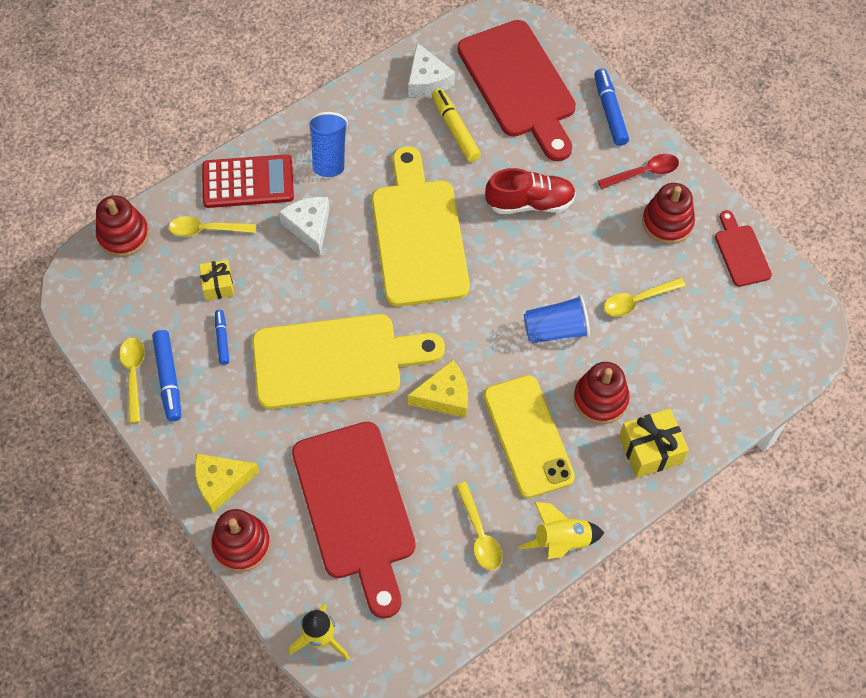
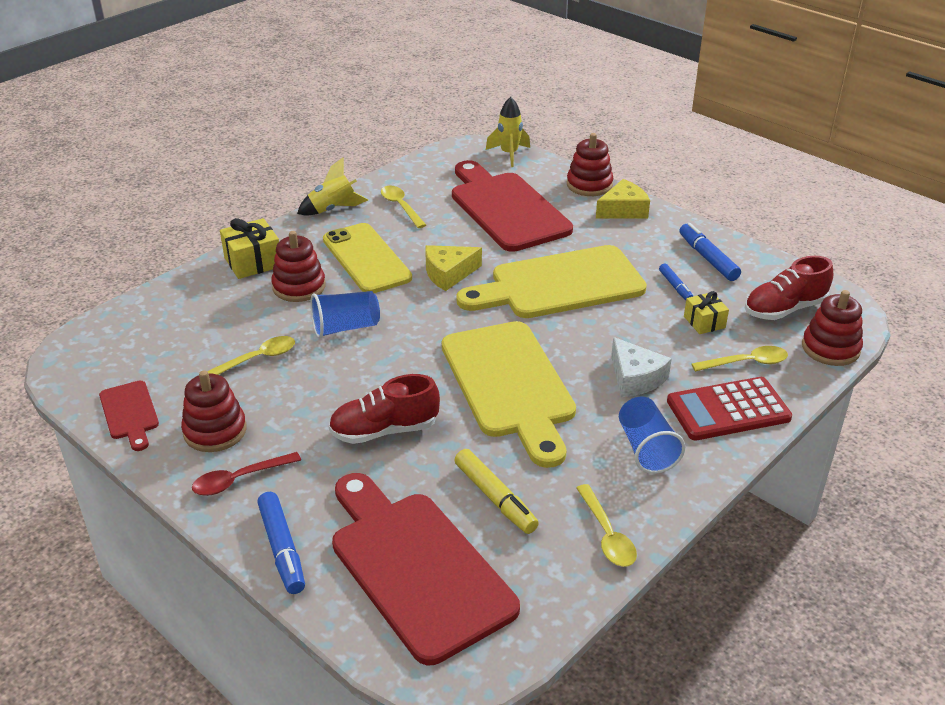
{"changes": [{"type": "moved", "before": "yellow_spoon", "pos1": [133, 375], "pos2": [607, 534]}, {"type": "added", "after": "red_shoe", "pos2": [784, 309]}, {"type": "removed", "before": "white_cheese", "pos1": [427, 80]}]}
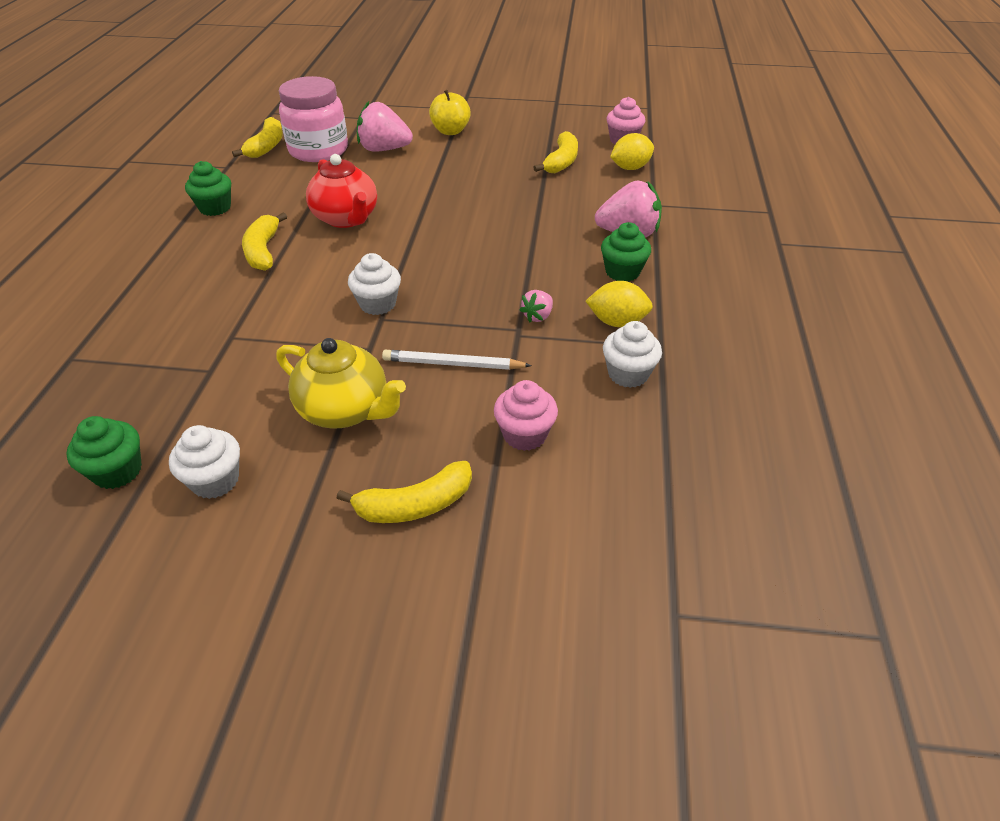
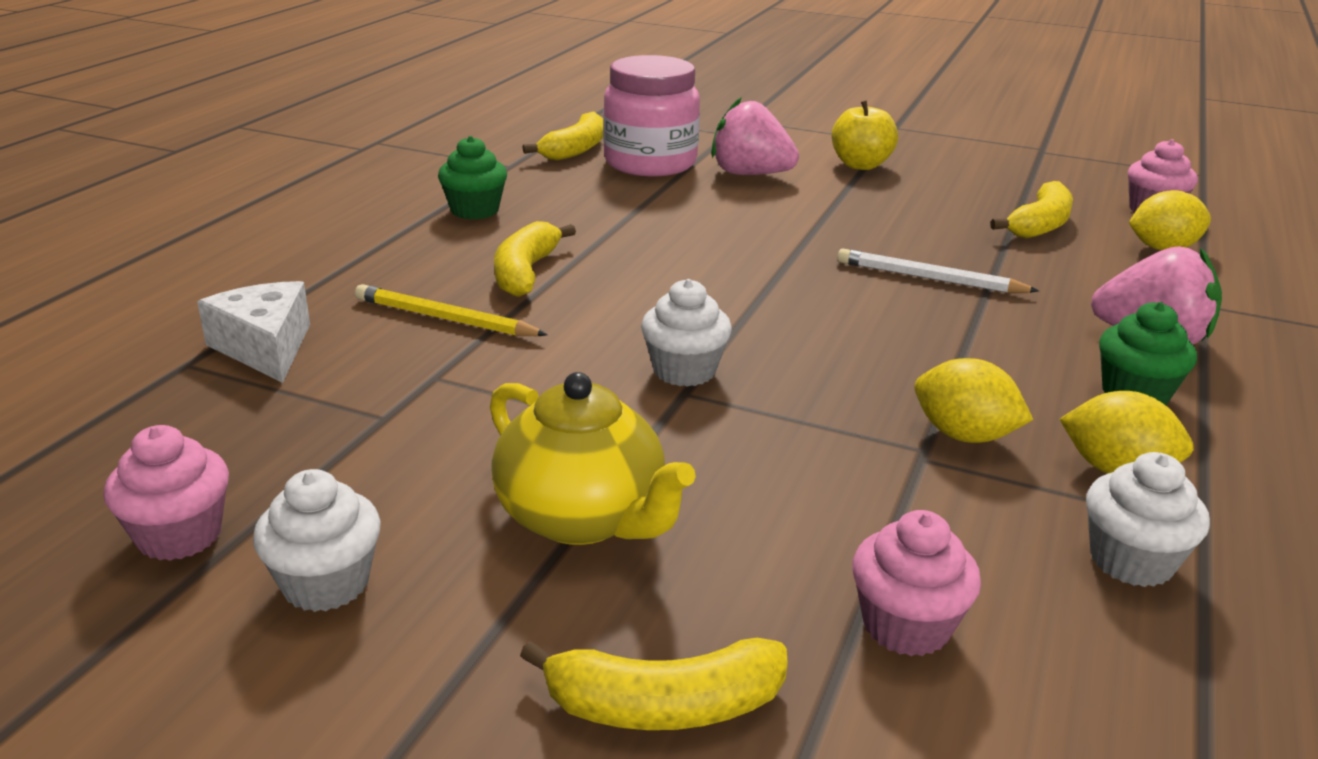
{"changes": [{"type": "recoloured", "before": "green_cupcake", "after": "pink_cupcake", "pos1": [117, 471], "pos2": [179, 535]}, {"type": "added", "after": "white_cheese", "pos2": [265, 347]}, {"type": "added", "after": "yellow_pencil", "pos2": [445, 319]}, {"type": "moved", "before": "white_pencil", "pos1": [453, 364], "pos2": [929, 278]}, {"type": "replaced", "before": "pink_strawberry", "after": "yellow_lemon", "pos1": [537, 316], "pos2": [964, 435]}, {"type": "removed", "before": "red_teapot", "pos1": [346, 218]}]}
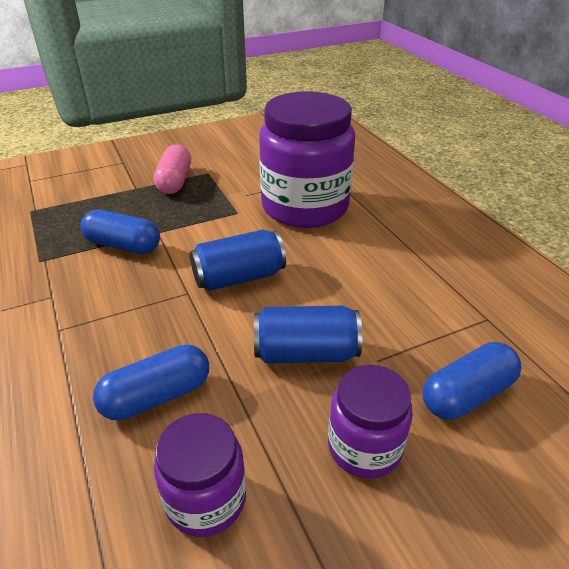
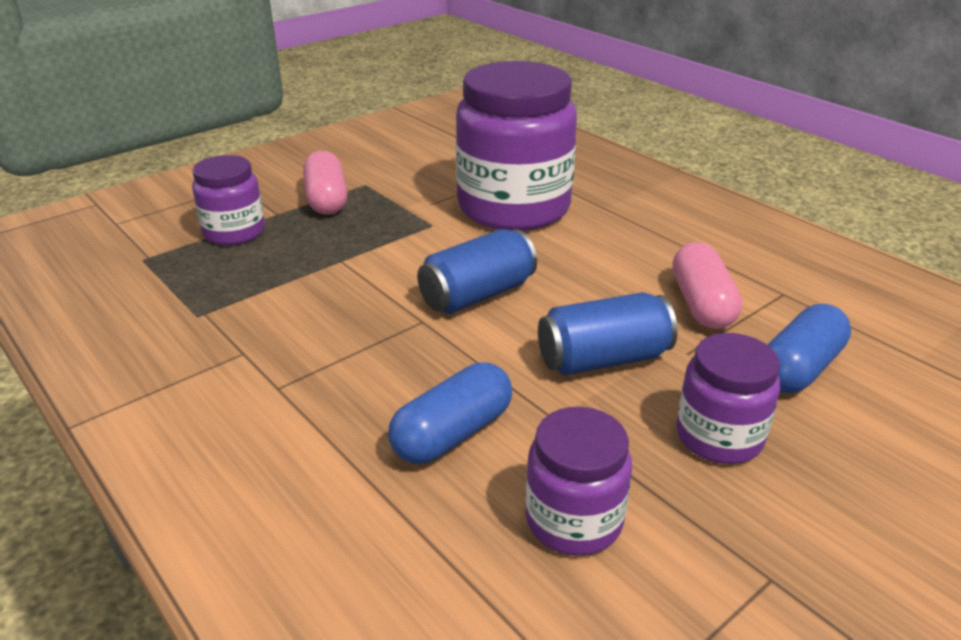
{"changes": [{"type": "added", "after": "purple_jar", "pos2": [234, 232]}, {"type": "added", "after": "pink_capsule", "pos2": [701, 304]}, {"type": "removed", "before": "blue_capsule", "pos1": [123, 245]}]}
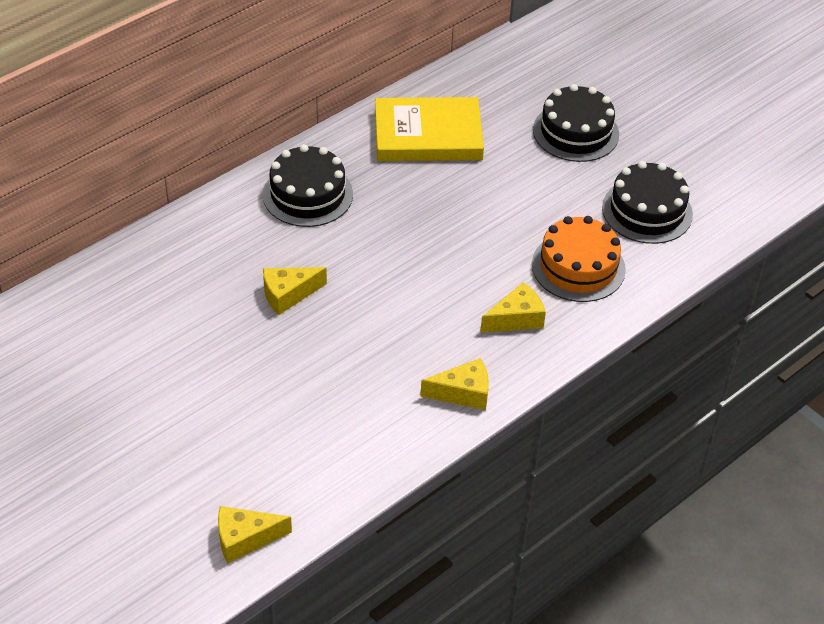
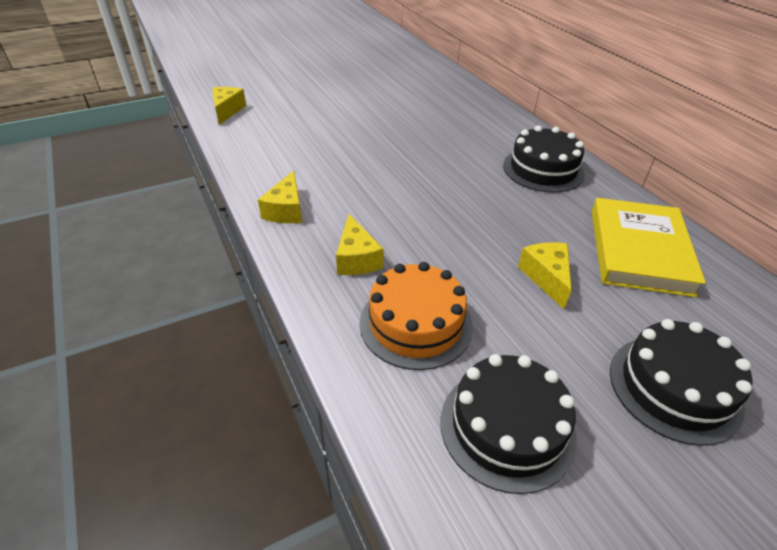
{"changes": [{"type": "moved", "before": "yellow_cheese", "pos1": [288, 294], "pos2": [547, 277]}]}
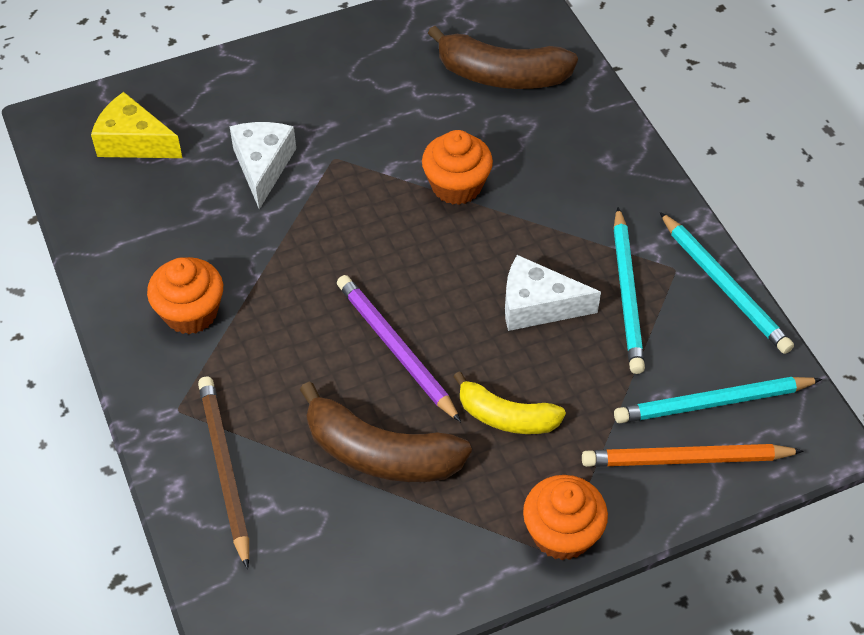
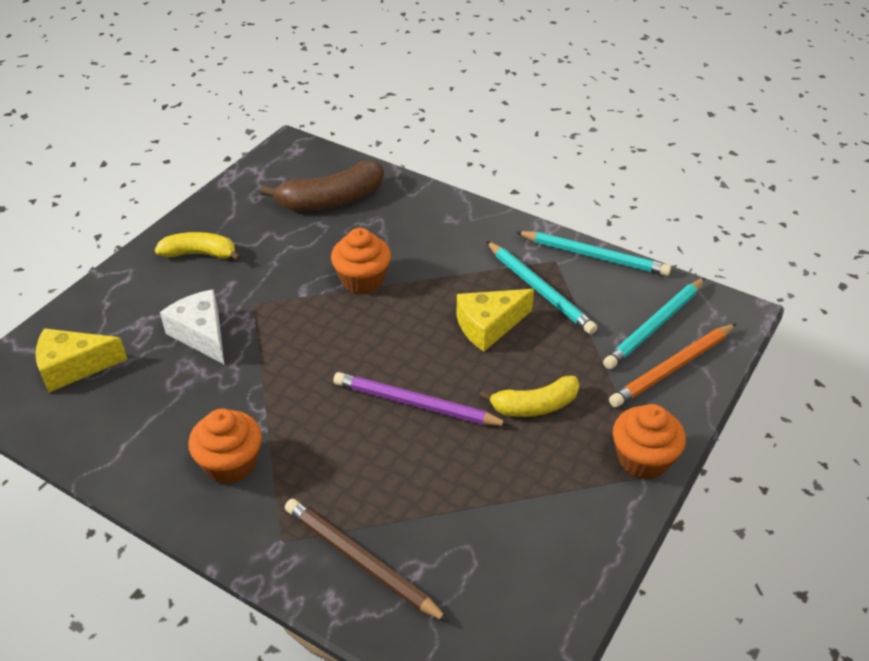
{"changes": [{"type": "added", "after": "yellow_banana", "pos2": [200, 254]}, {"type": "recoloured", "before": "white_cheese", "after": "yellow_cheese", "pos1": [537, 306], "pos2": [489, 326]}, {"type": "removed", "before": "brown_banana", "pos1": [380, 454]}]}
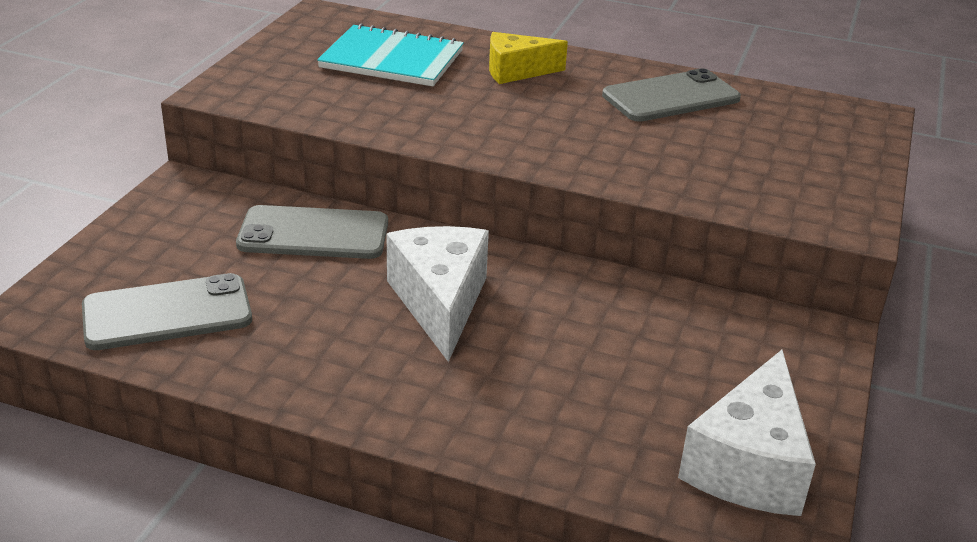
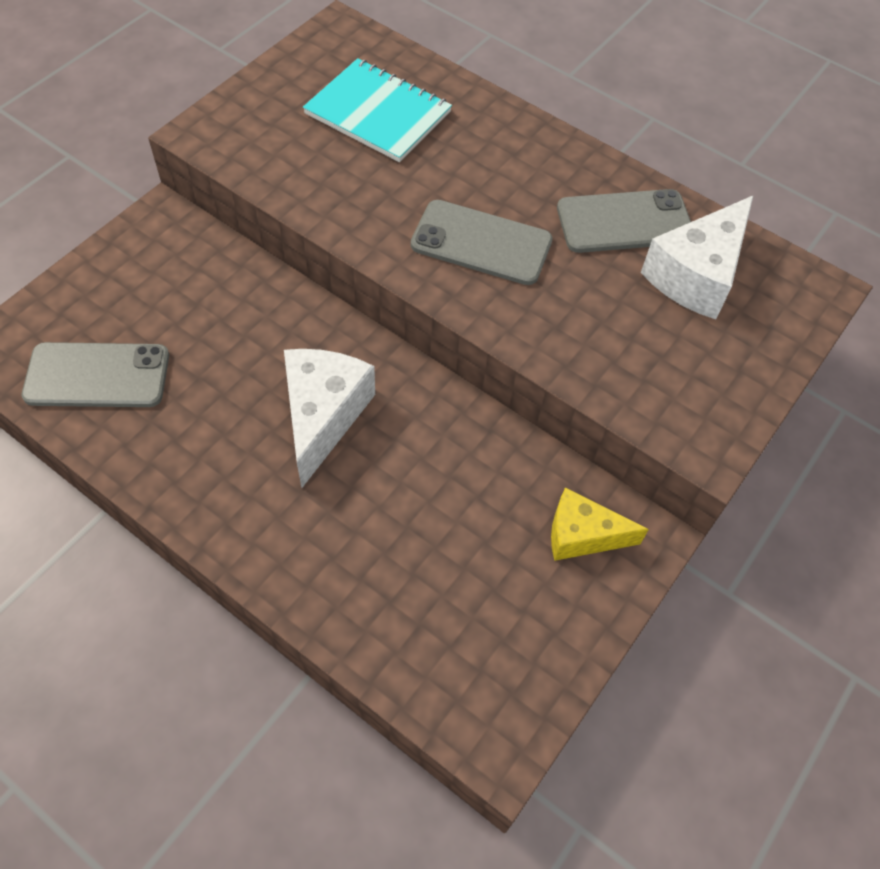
{"changes": [{"type": "moved", "before": "grey_phone", "pos1": [313, 234], "pos2": [481, 243]}, {"type": "moved", "before": "yellow_cheese", "pos1": [516, 71], "pos2": [582, 535]}, {"type": "moved", "before": "white_cheese", "pos1": [749, 464], "pos2": [696, 275]}]}
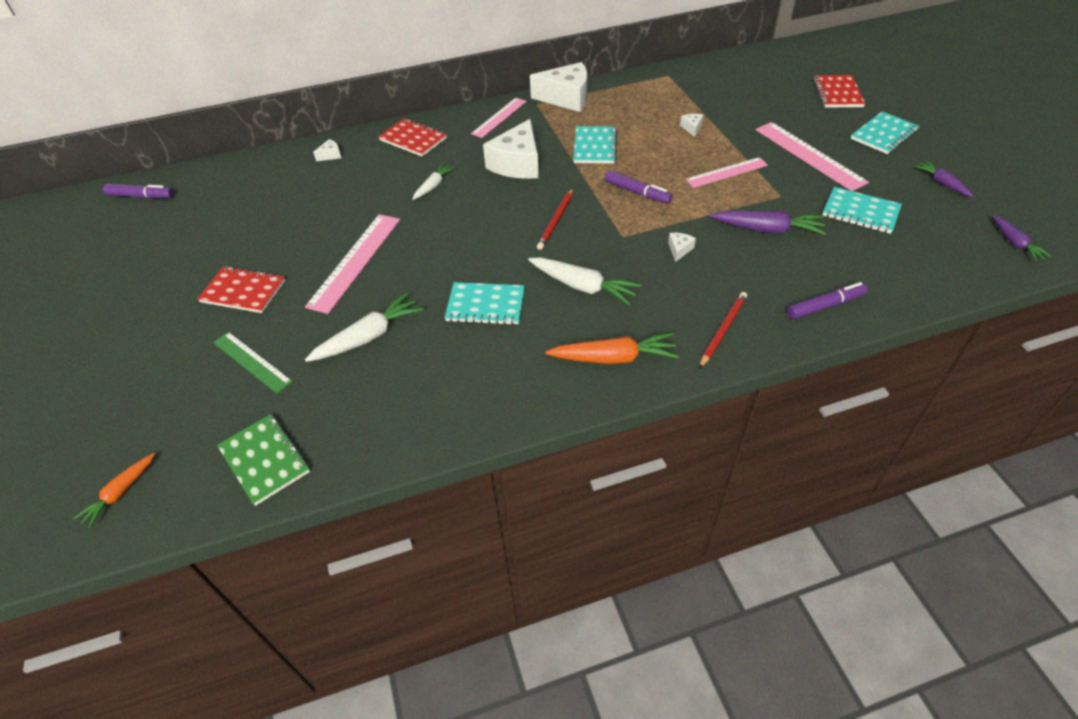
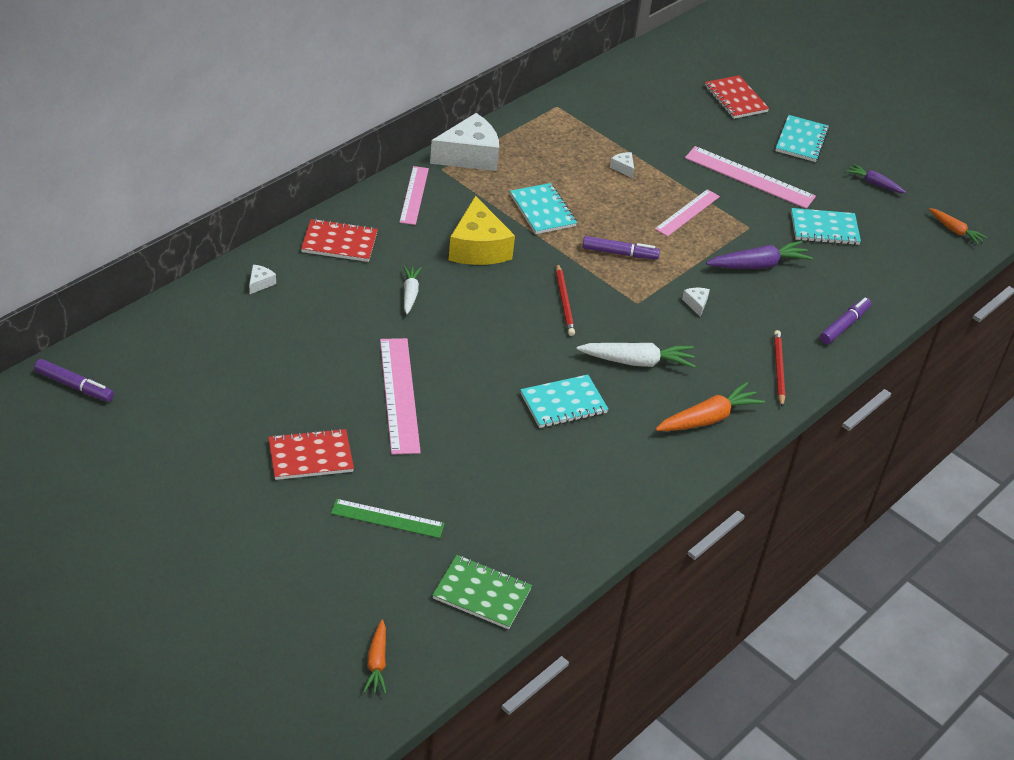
{"changes": [{"type": "turned", "before": "purple_marker", "pos1": [141, 196], "pos2": [74, 386], "turn": 45}, {"type": "recoloured", "before": "white_cheese", "after": "yellow_cheese", "pos1": [517, 164], "pos2": [478, 248]}, {"type": "recoloured", "before": "purple_carrot", "after": "orange_carrot", "pos1": [1014, 243], "pos2": [954, 230]}, {"type": "removed", "before": "white_carrot", "pos1": [368, 337]}]}
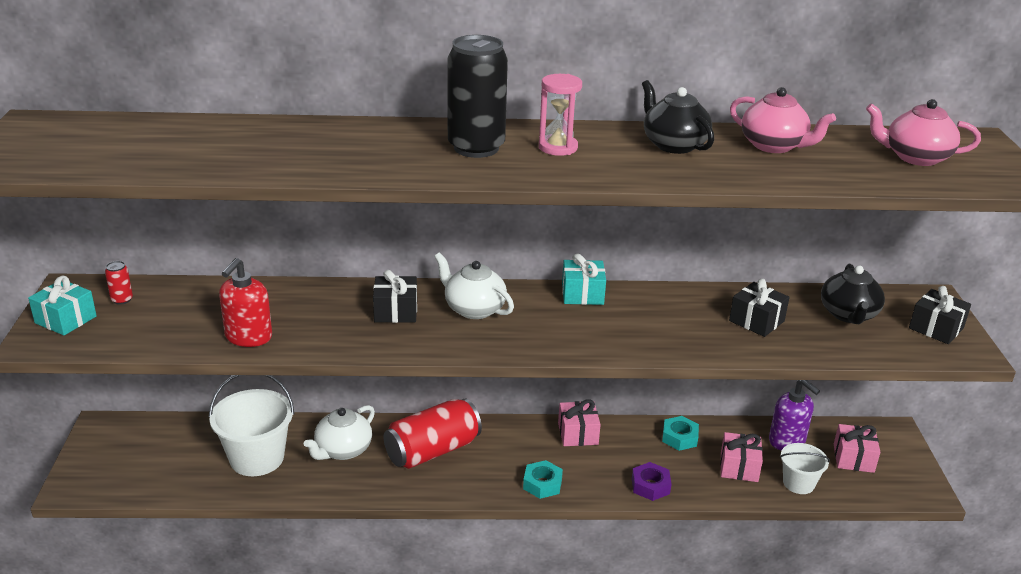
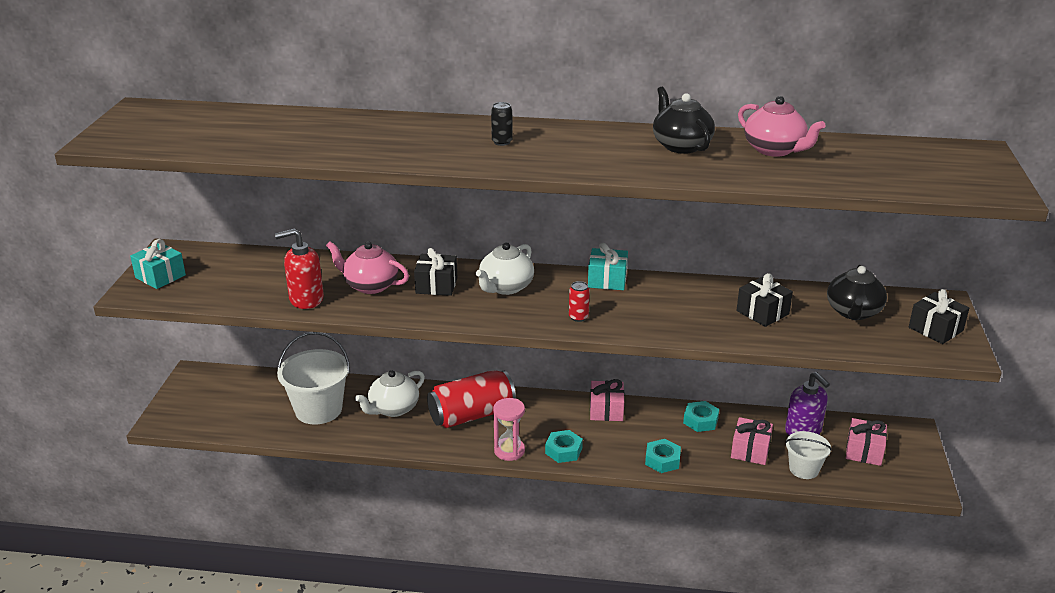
{"changes": [{"type": "turned", "before": "red_soap_dispenser", "pos1": [248, 337], "pos2": [306, 299], "turn": 45}, {"type": "moved", "before": "pink_teapot", "pos1": [915, 157], "pos2": [370, 285]}, {"type": "turned", "before": "white_teapot", "pos1": [473, 309], "pos2": [505, 287], "turn": -105}, {"type": "resized", "before": "black_can", "pos1": [476, 148], "pos2": [502, 142], "scale": 0.41}, {"type": "moved", "before": "pink_hourglass", "pos1": [558, 147], "pos2": [509, 451]}, {"type": "moved", "before": "red_can", "pos1": [122, 300], "pos2": [578, 317]}, {"type": "recoloured", "before": "purple_nut", "after": "turquoise_nut", "pos1": [650, 486], "pos2": [662, 460]}]}
